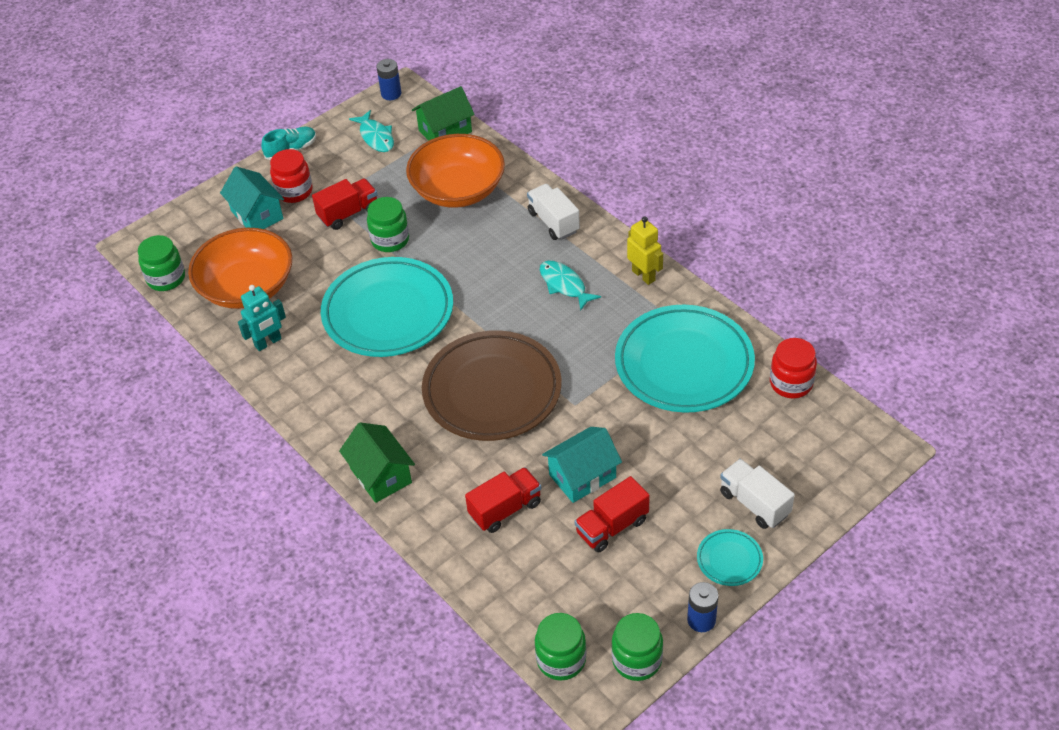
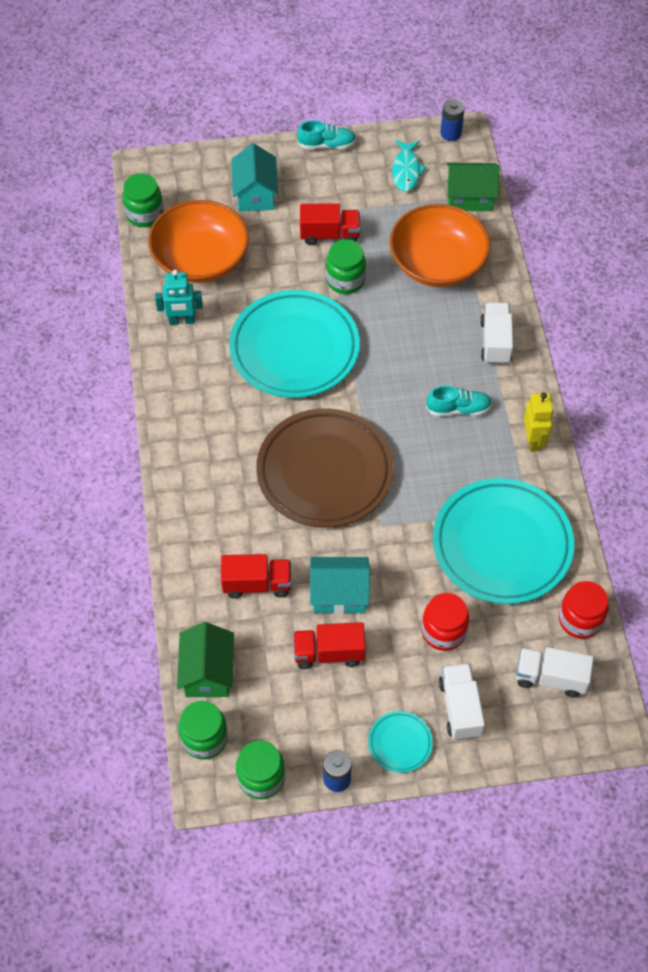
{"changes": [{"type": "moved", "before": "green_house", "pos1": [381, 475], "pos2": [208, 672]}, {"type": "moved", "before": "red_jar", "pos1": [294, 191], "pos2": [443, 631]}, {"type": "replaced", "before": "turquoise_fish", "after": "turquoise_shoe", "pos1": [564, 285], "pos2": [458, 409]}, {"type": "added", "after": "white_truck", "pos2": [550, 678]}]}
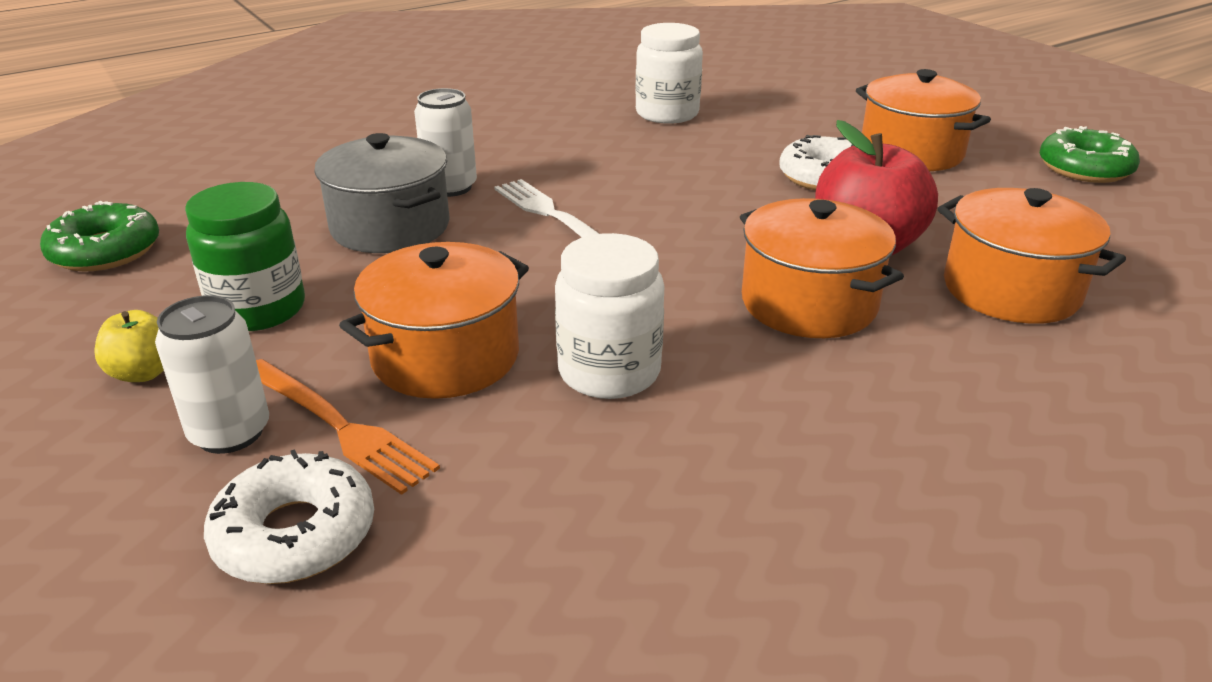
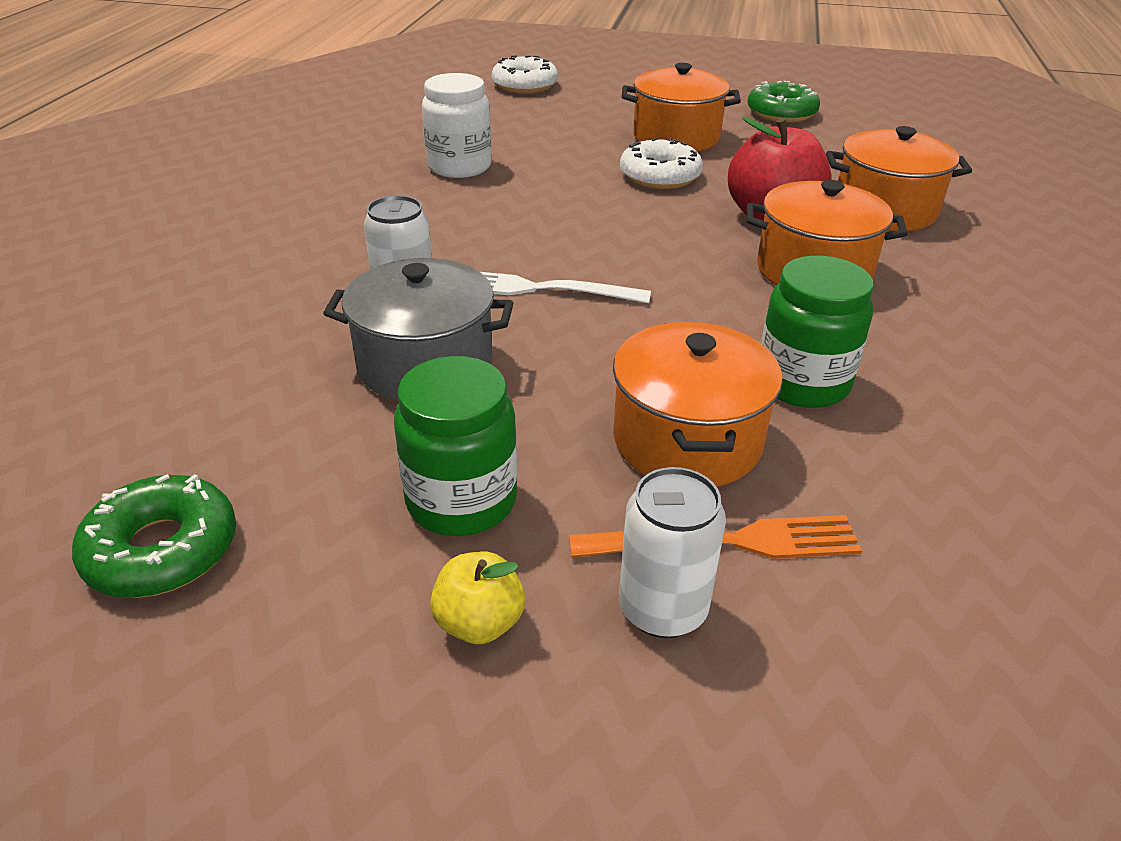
{"changes": [{"type": "moved", "before": "white_donut", "pos1": [295, 534], "pos2": [525, 85]}, {"type": "recoloured", "before": "white_jar", "after": "green_jar", "pos1": [609, 372], "pos2": [802, 383]}]}
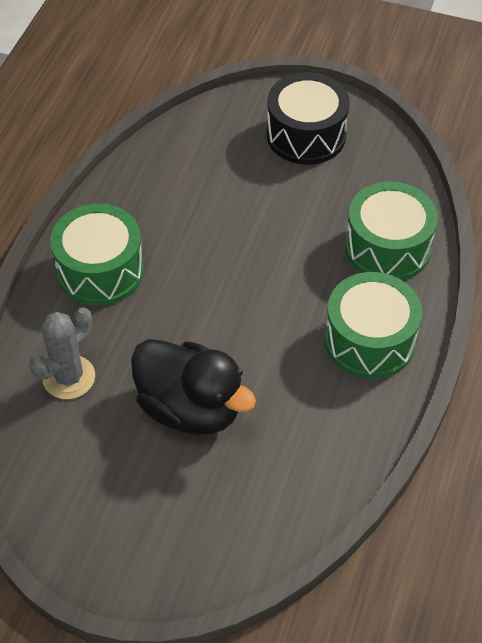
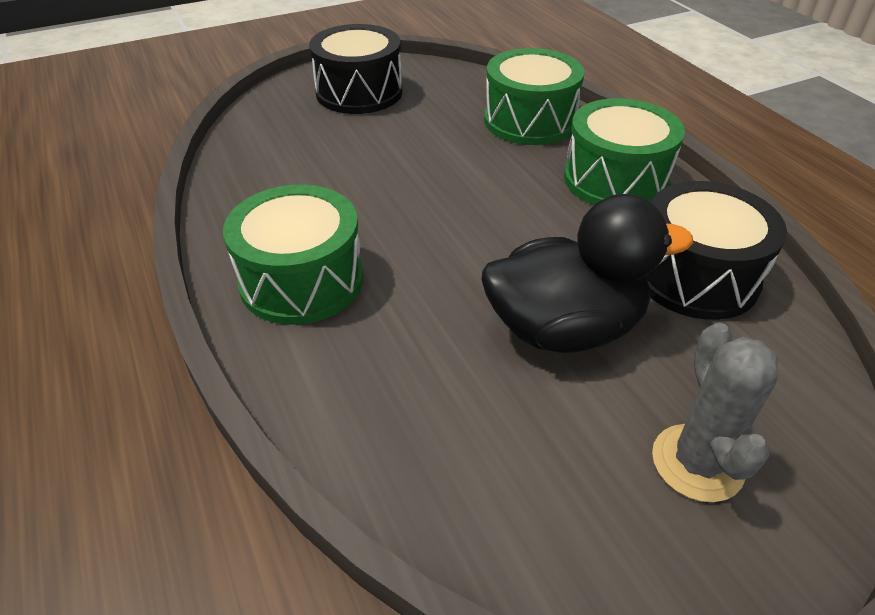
{"changes": [{"type": "added", "after": "black_drum", "pos2": [695, 276]}, {"type": "moved", "before": "grey_cactus", "pos1": [69, 377], "pos2": [697, 463]}]}
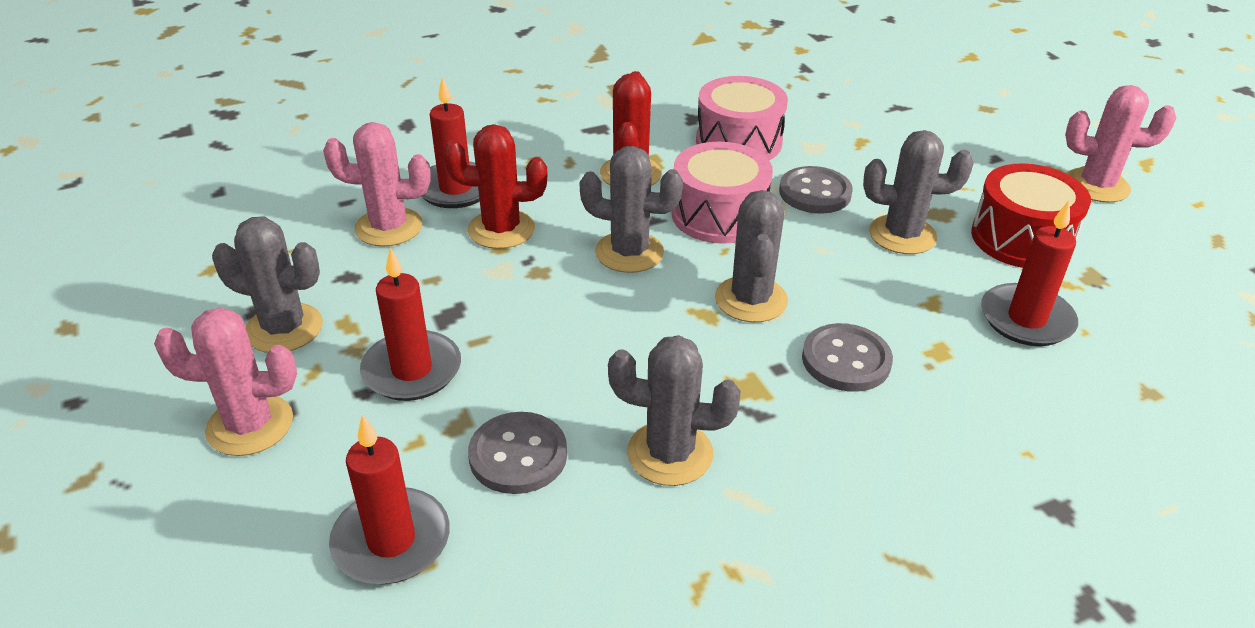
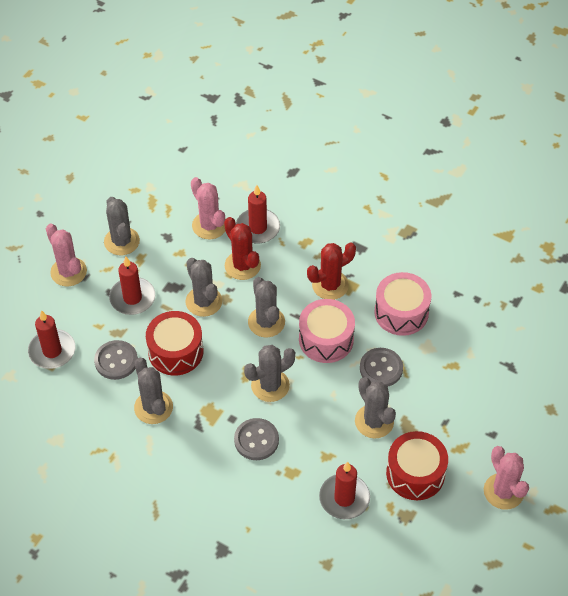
{"changes": [{"type": "added", "after": "red_drum", "pos2": [175, 351]}, {"type": "added", "after": "grey_cactus", "pos2": [204, 301]}]}
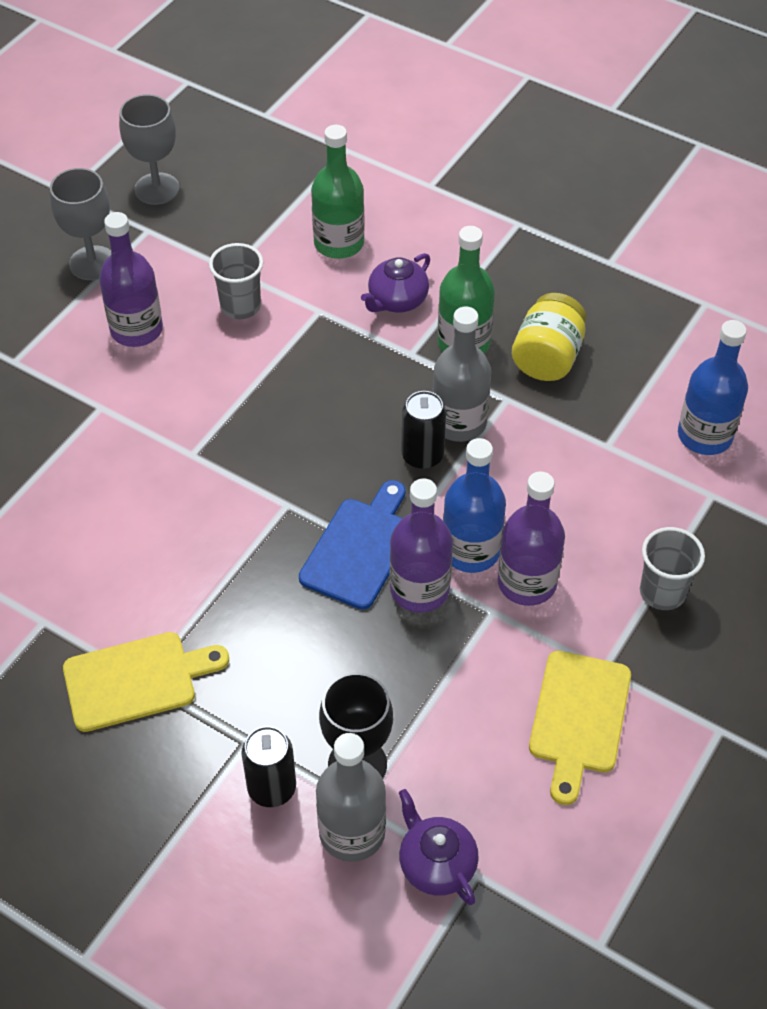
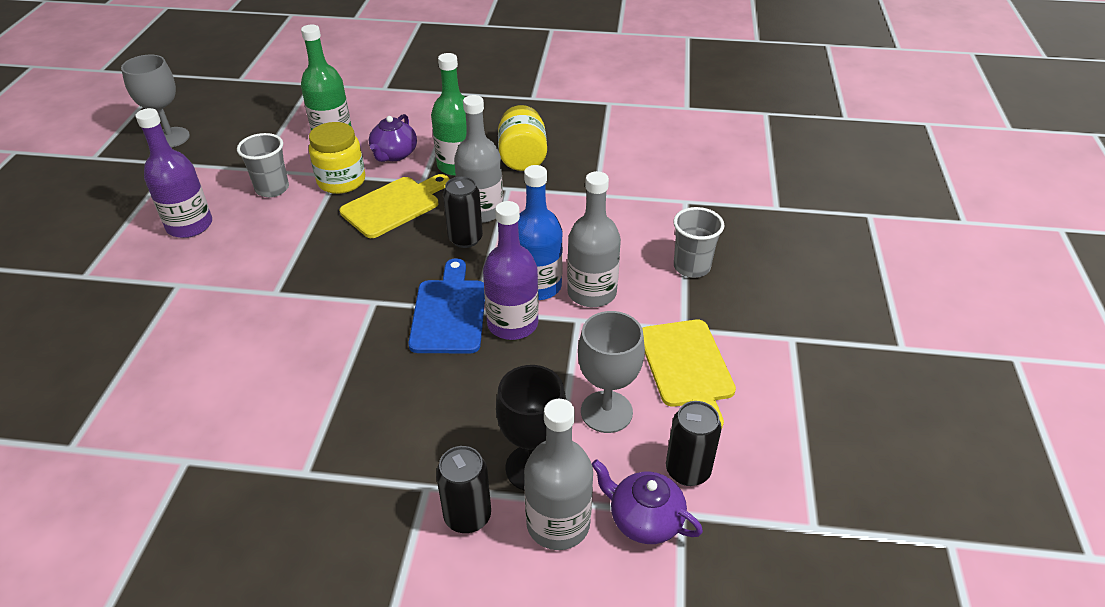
{"changes": [{"type": "added", "after": "yellow_jar", "pos2": [341, 181]}, {"type": "moved", "before": "yellow_cutting_board", "pos1": [136, 680], "pos2": [394, 205]}, {"type": "recoloured", "before": "purple_bottle", "after": "grey_bottle", "pos1": [527, 583], "pos2": [591, 293]}, {"type": "moved", "before": "grey_goblet", "pos1": [92, 263], "pos2": [606, 412]}, {"type": "added", "after": "black_can", "pos2": [687, 470]}, {"type": "removed", "before": "blue_bottle", "pos1": [705, 435]}]}
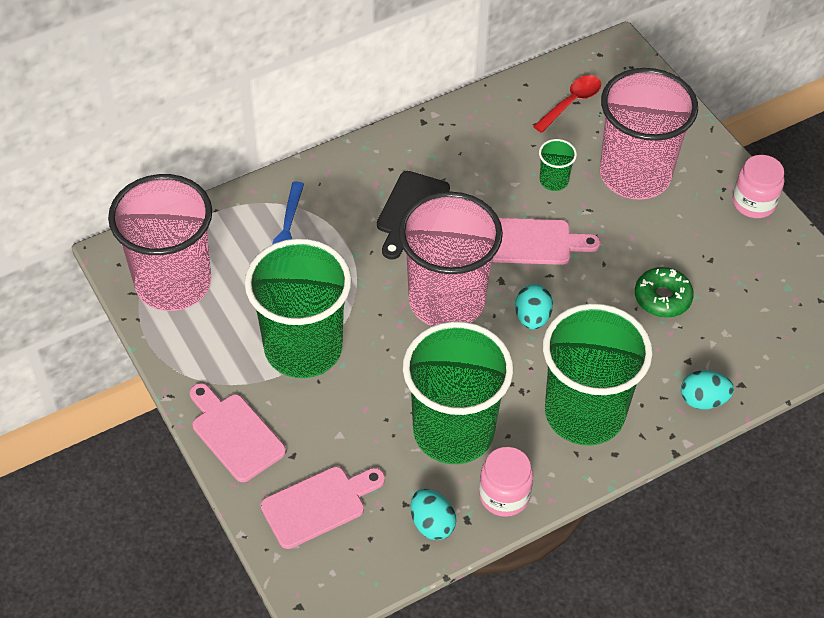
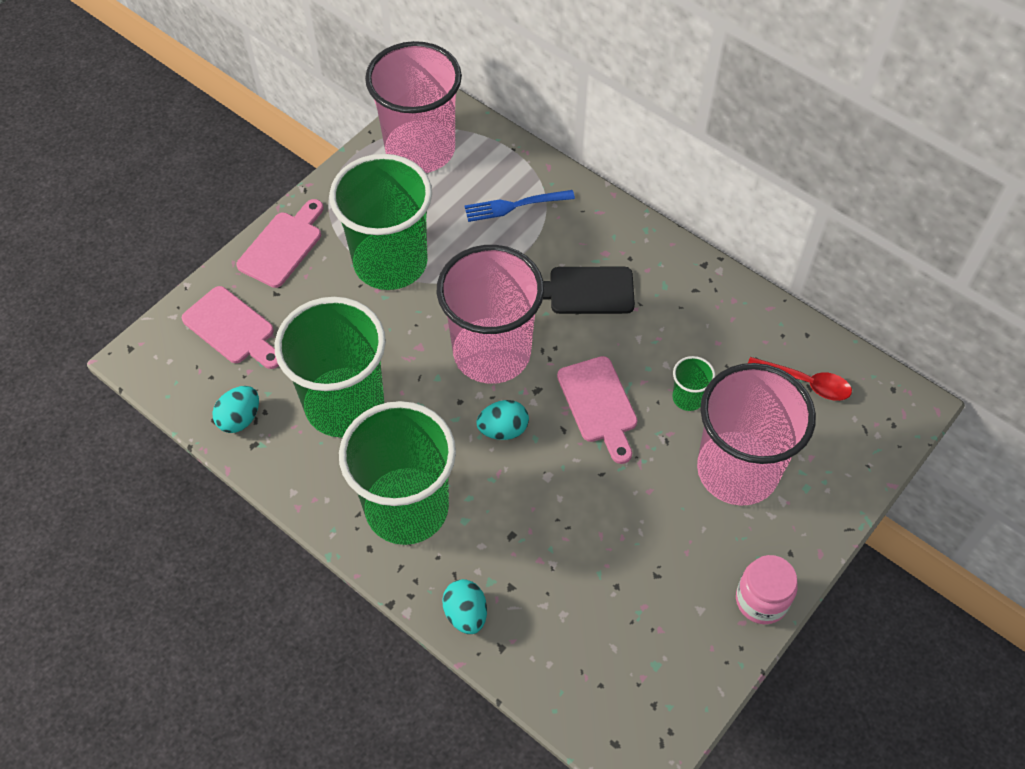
{"changes": [{"type": "removed", "before": "pink_jar", "pos1": [504, 495]}, {"type": "removed", "before": "green_donut", "pos1": [662, 298]}]}
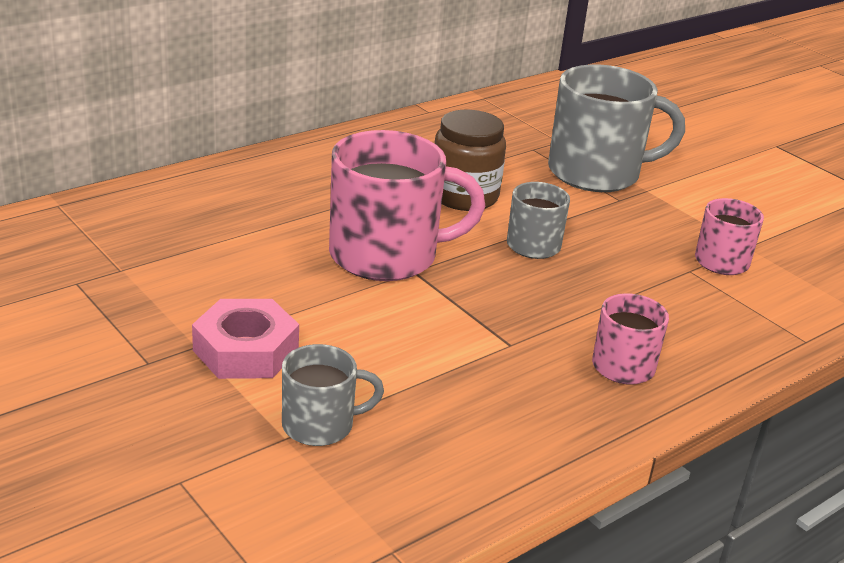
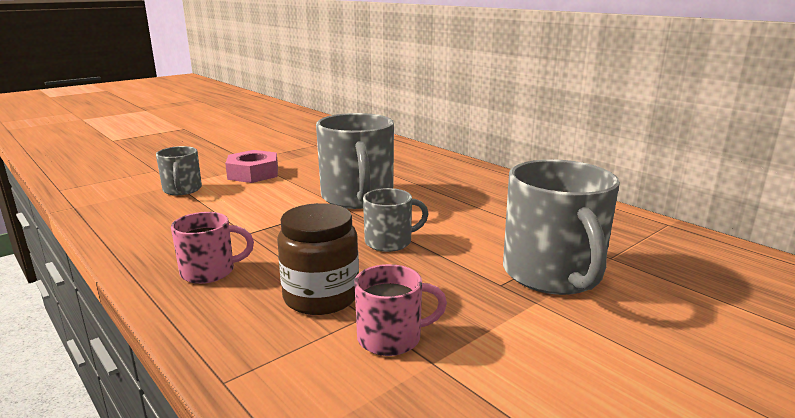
{"changes": [{"type": "moved", "before": "brown_jar", "pos1": [464, 196], "pos2": [321, 296]}, {"type": "recoloured", "before": "pink_mug", "after": "grey_mug", "pos1": [387, 255], "pos2": [357, 198]}]}
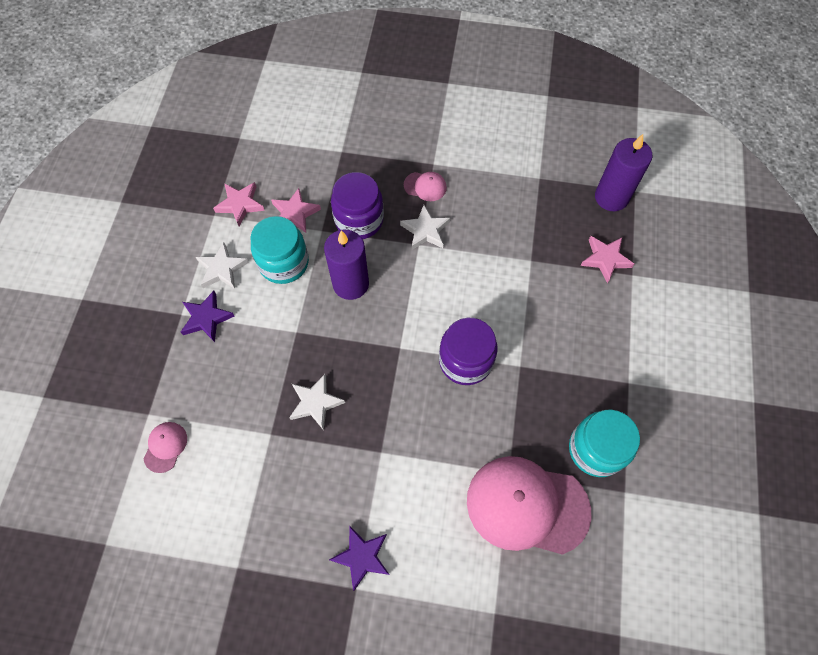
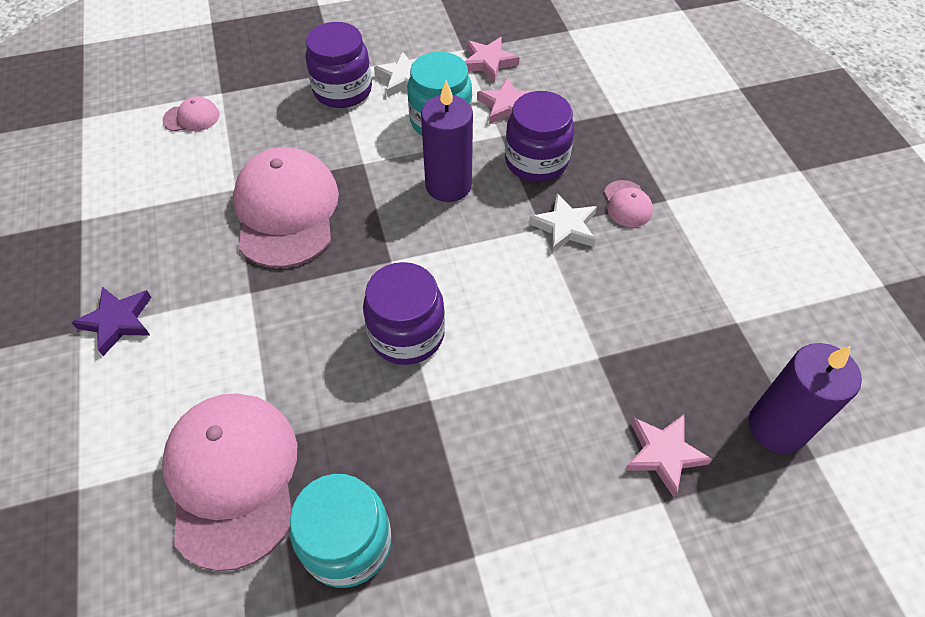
{"changes": [{"type": "replaced", "before": "white_star", "after": "pink_cap", "pos1": [315, 402], "pos2": [286, 211]}, {"type": "replaced", "before": "purple_star", "after": "purple_jar", "pos1": [206, 318], "pos2": [342, 90]}]}
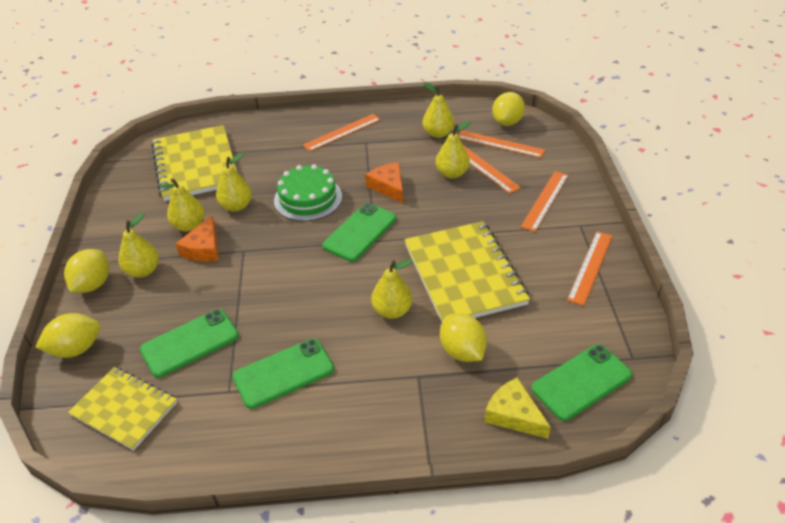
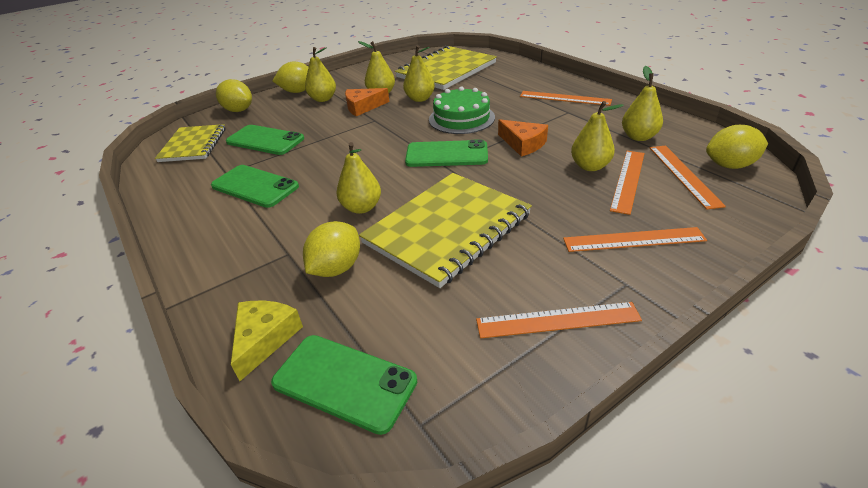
{"changes": [{"type": "turned", "before": "orange_cheese", "pos1": [388, 187], "pos2": [523, 144], "turn": 105}]}
